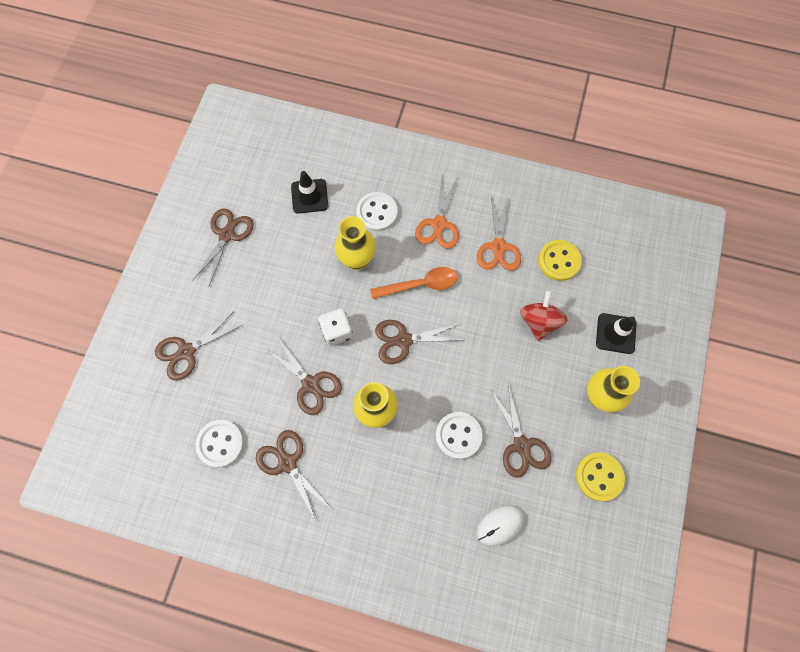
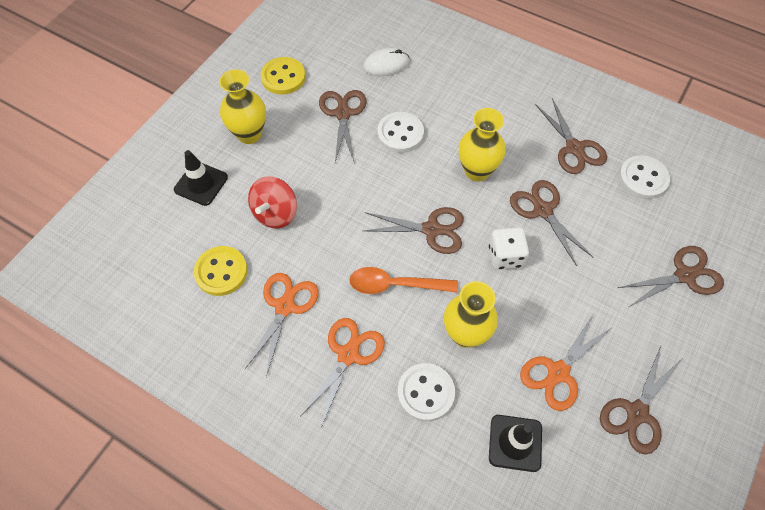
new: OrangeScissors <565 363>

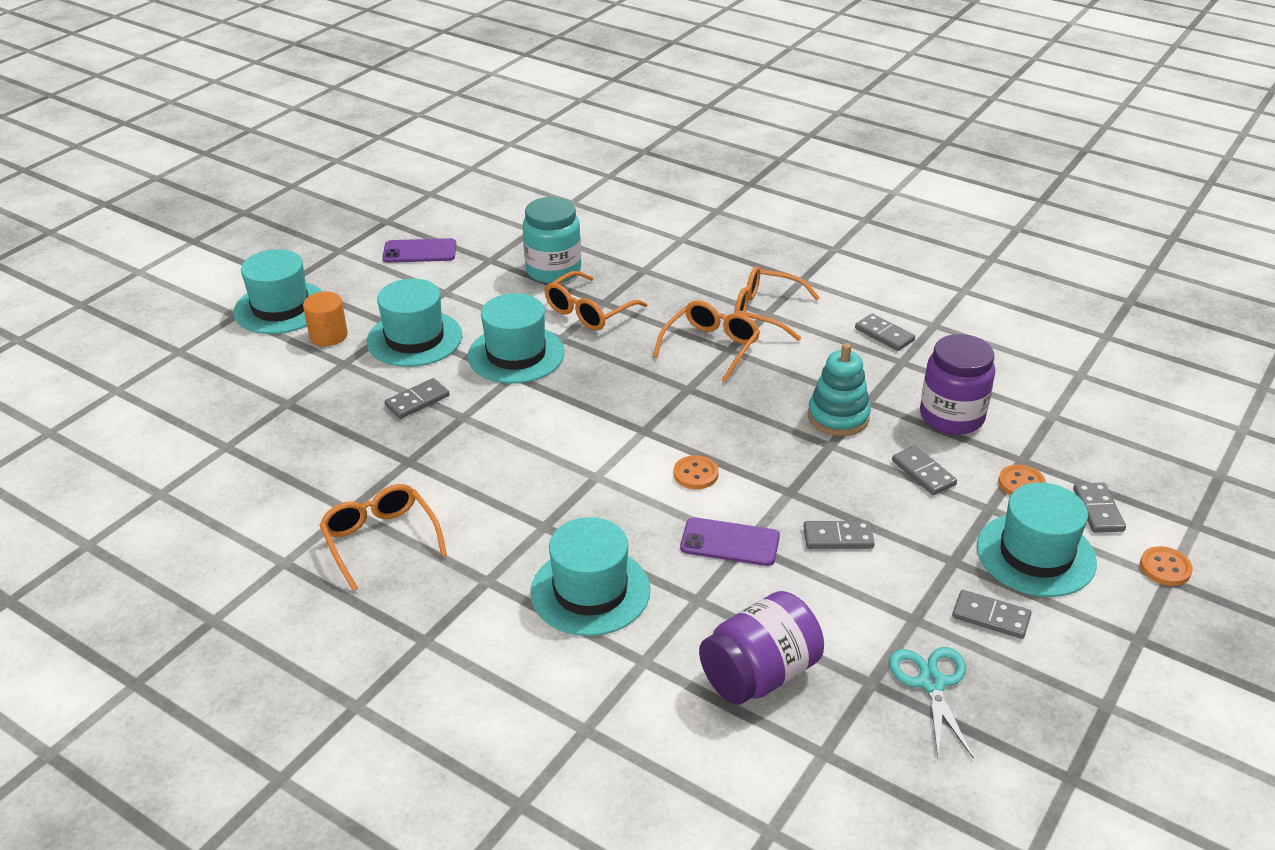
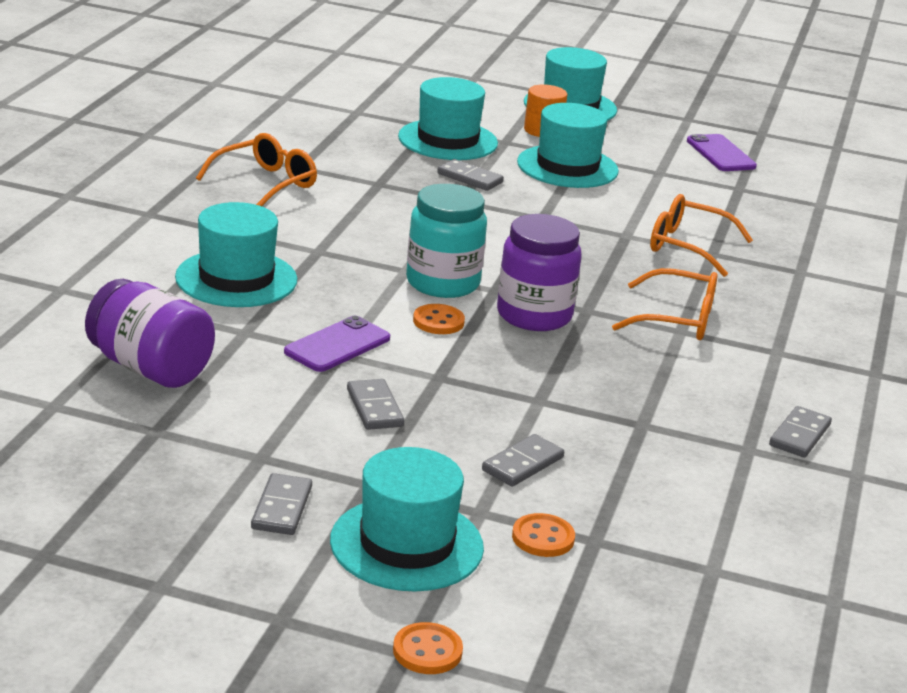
gone: OrangeGlasses <777 303>; TurquoiseStackingToy <839 389>; TurquoiseScissors <931 703>; GreyDomino <1099 508>
shifted: TurquoiseHat <516 338> to <448 118>; TurquoiseJar <552 240> to <446 241>; PurpleJar <957 384> to <539 272>
rotated: PurplePhone <730 541> = <337 344> 45 degrees clockwise

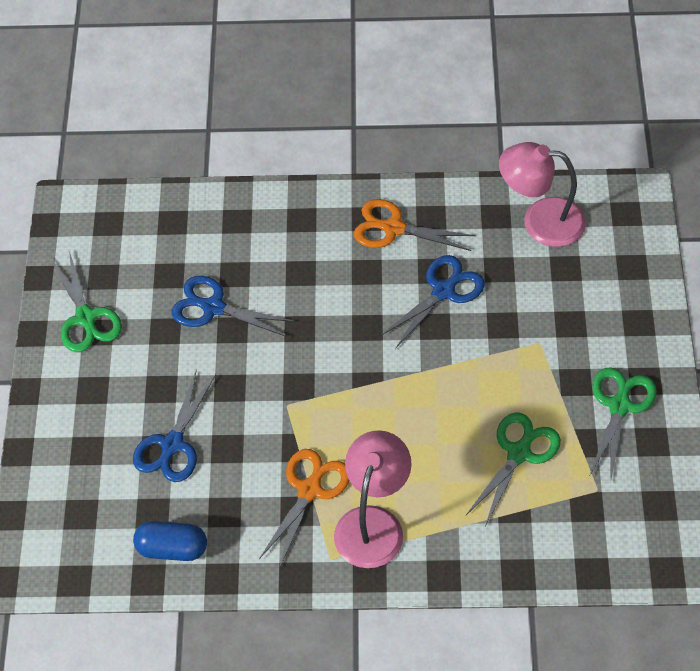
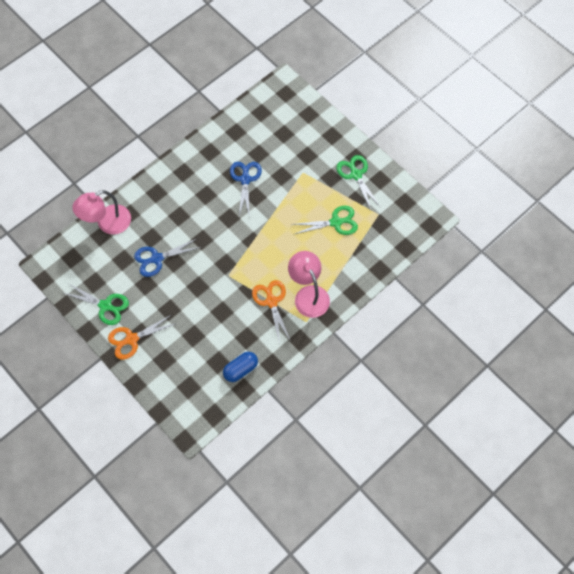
gone: BlueScissors <174 425>
shifted: PinkLamp <542 194> to <101 212>; OrangeScissors <415 225> to <142 337>
rotated: GreenScissors <513 469> = <324 220> 90 degrees clockwise

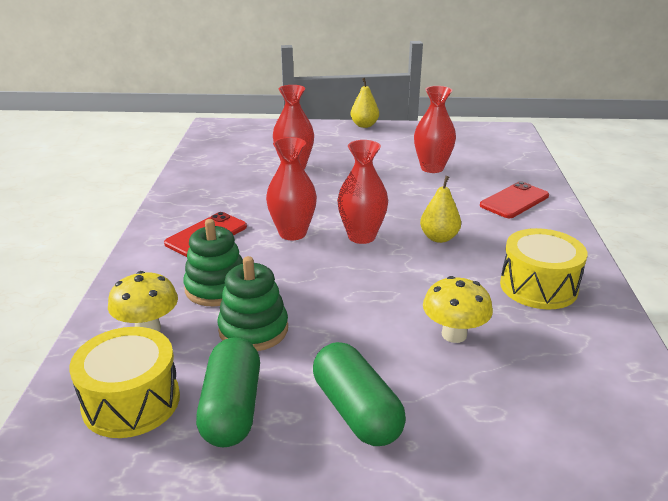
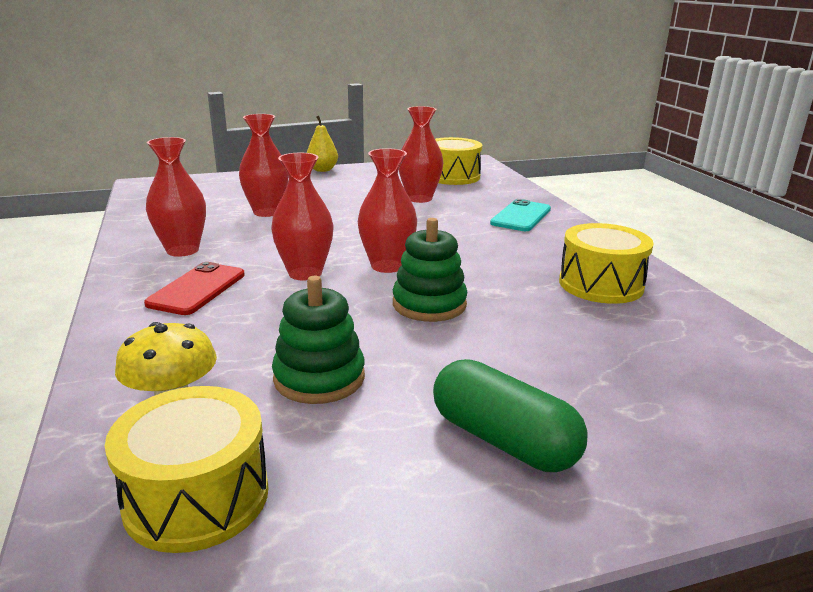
gone: GreenCapsule <228 392>; YellowPear <440 209>; YellowMushroom <458 309>
new: RedVase <176 197>; YellowDrum <458 161>
shifted: GreenStackingToy <213 262> to <430 270>
repainted: RedPhone <514 199> to TurquoisePhone <520 215>

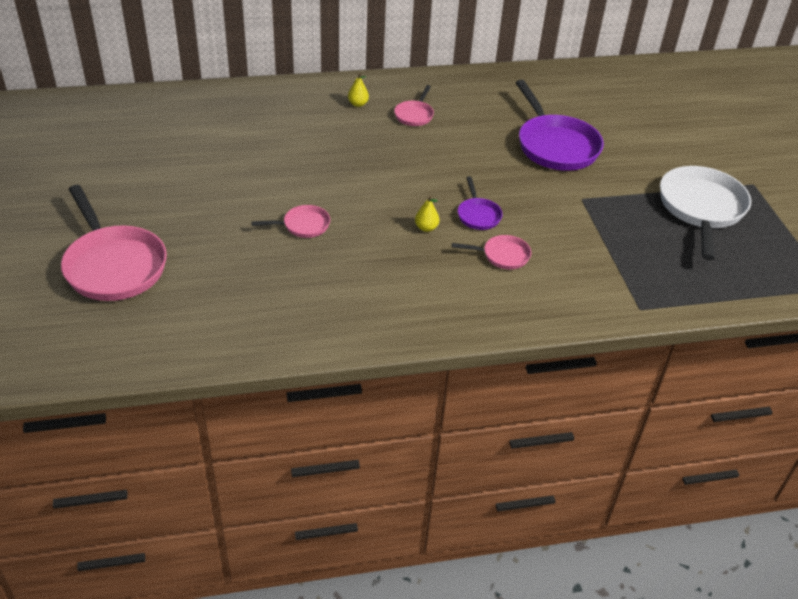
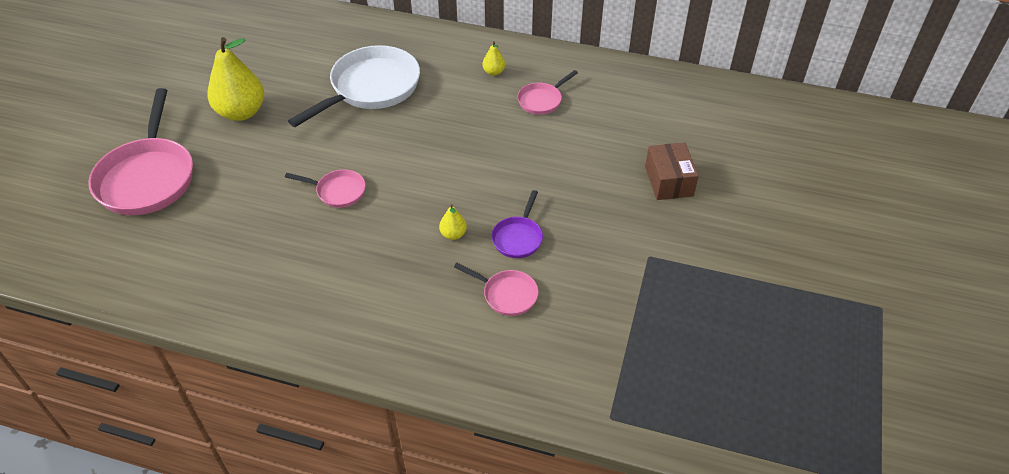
new: YellowPear <235 79>
shifted: WhitePan <705 213> to <354 86>
swapped: PurplePan <560 125> to BrownBox <672 171>

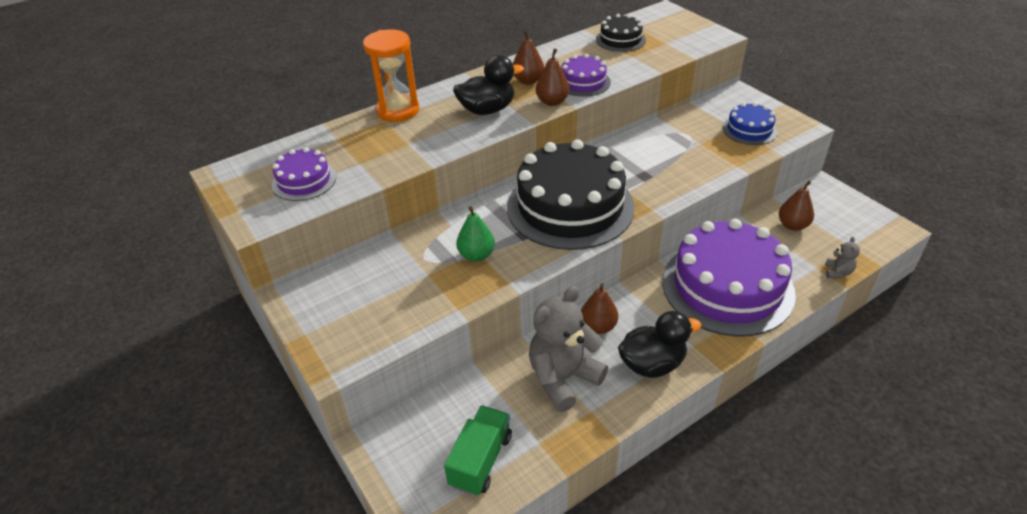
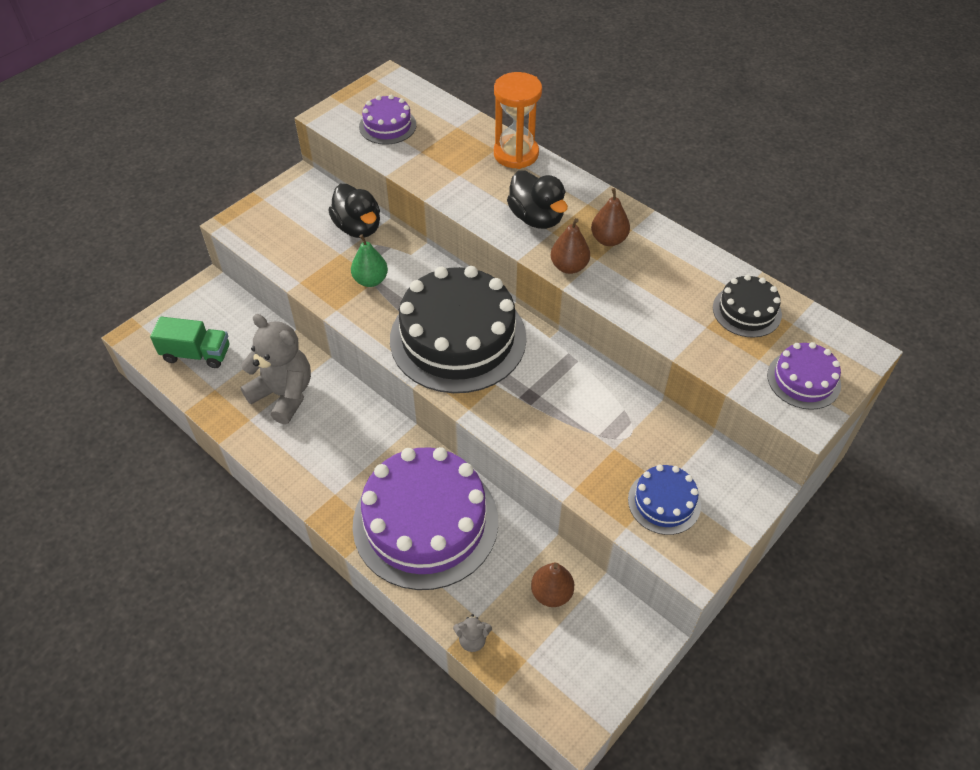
gone: BrownPear <599 308>
shifted: BlackDuck <659 344> to <354 211>; PurpleCake <586 75> to <804 376>

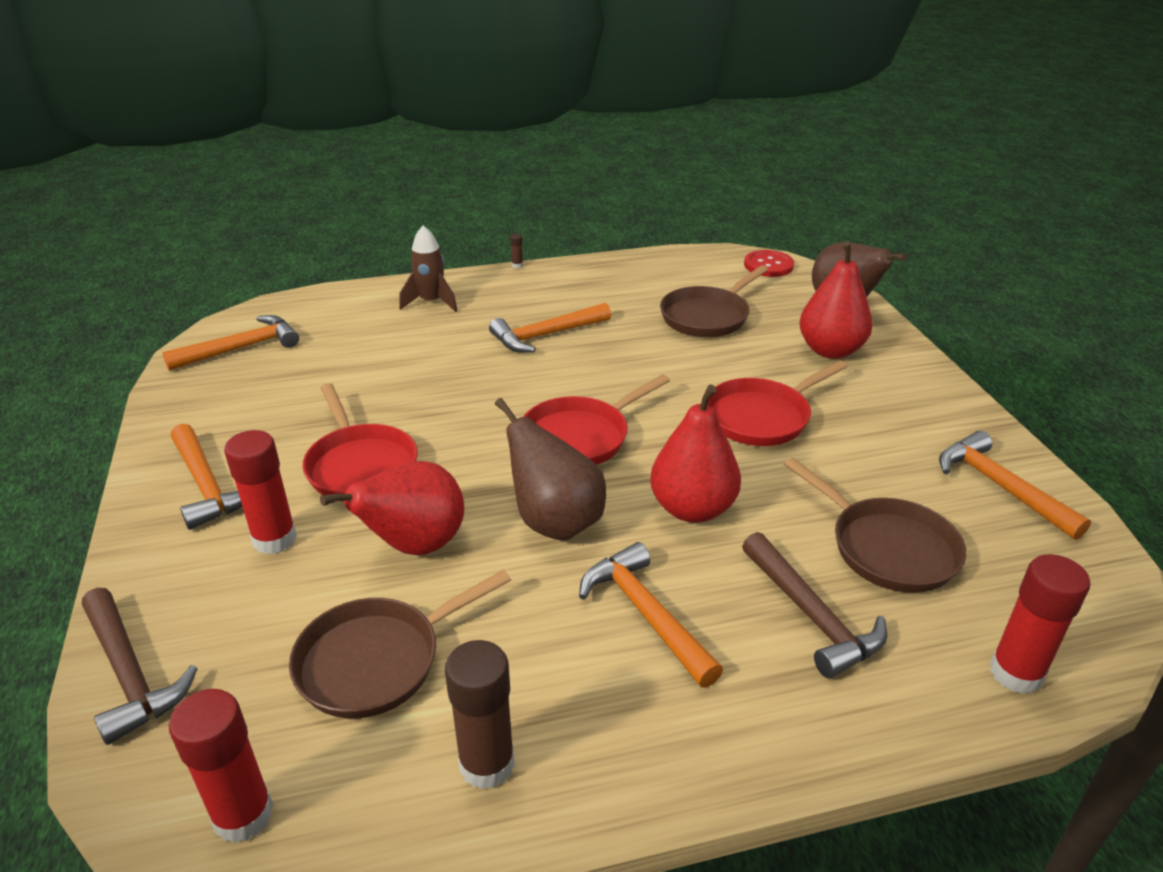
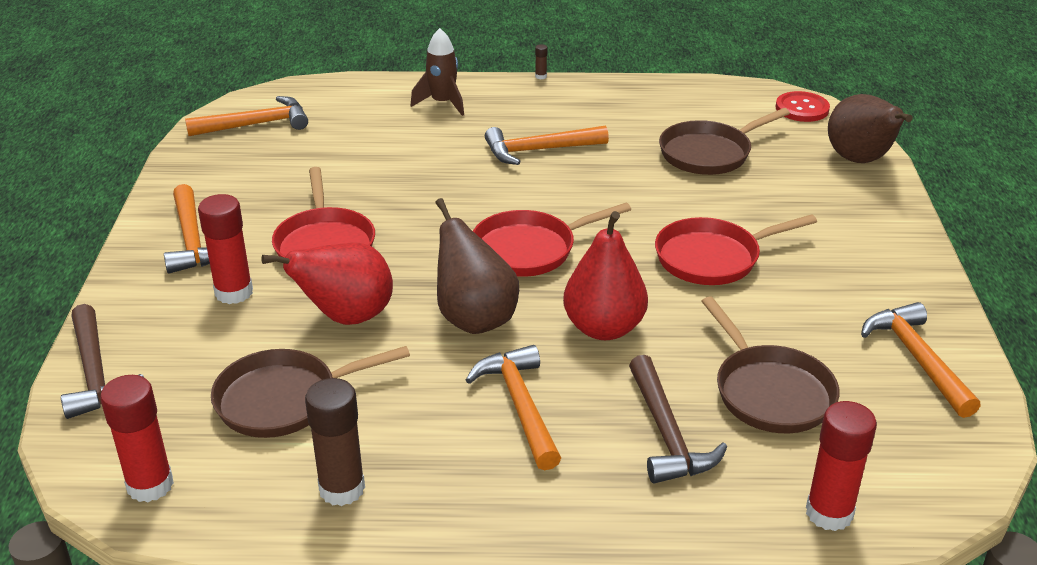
gone: RedPear <836 300>

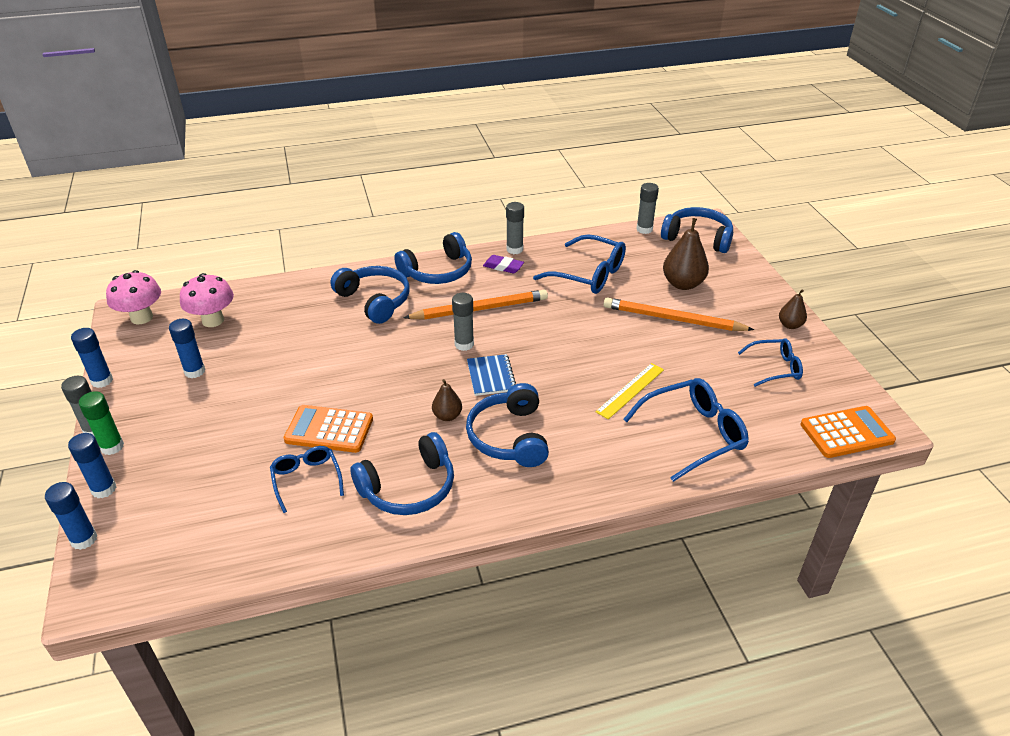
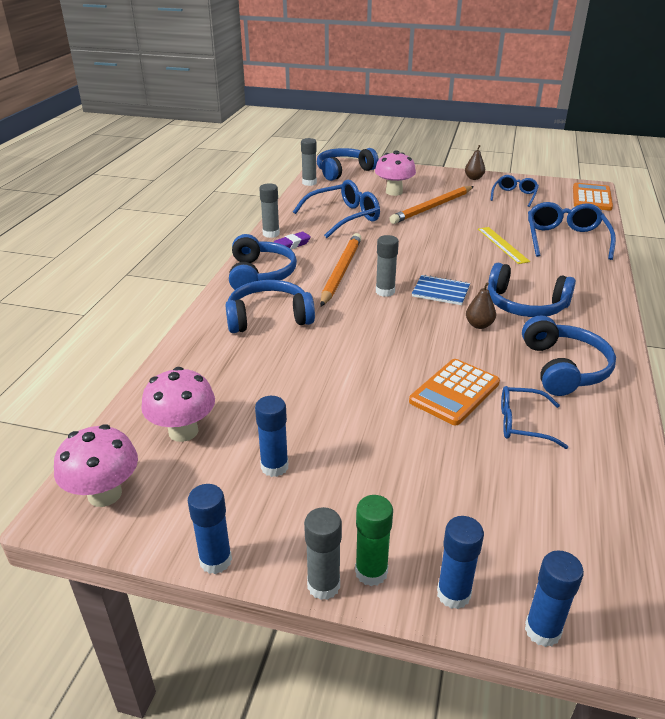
swapped: BrownPear <686 254> to PinkMushroom <395 173>

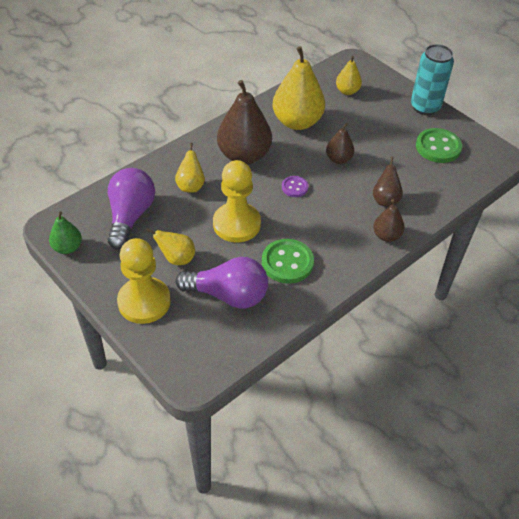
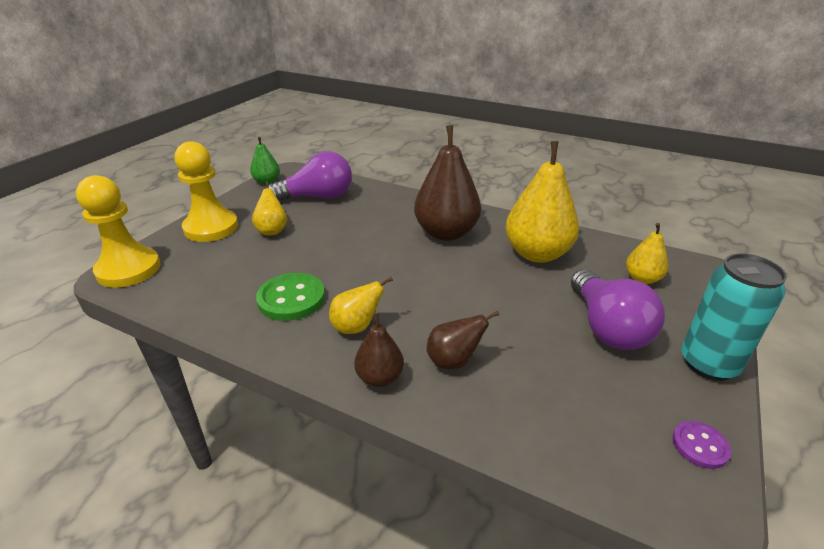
gone: BrownPear <340 143>; GreenButton <439 145>
shifted: YellowPawn <237 201> to <118 231>; YellowPear <190 167> to <361 305>; PurpleLightBulb <222 282> to <618 309>; PurpleButton <295 186> to <701 445>

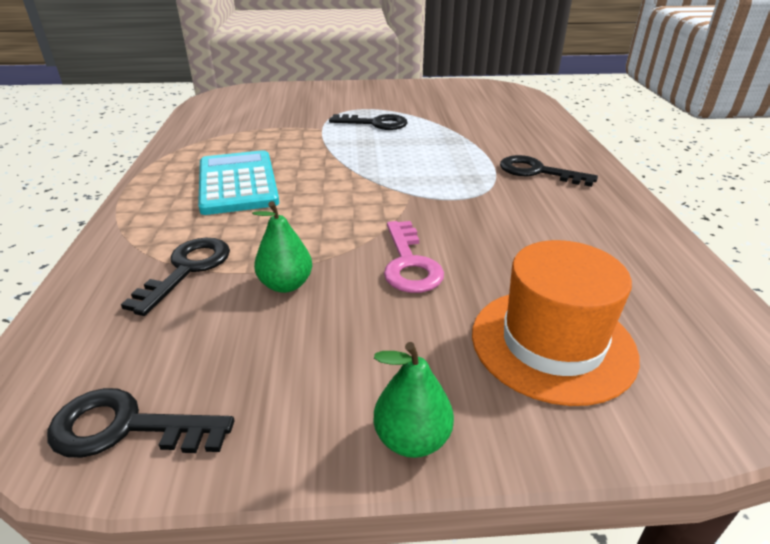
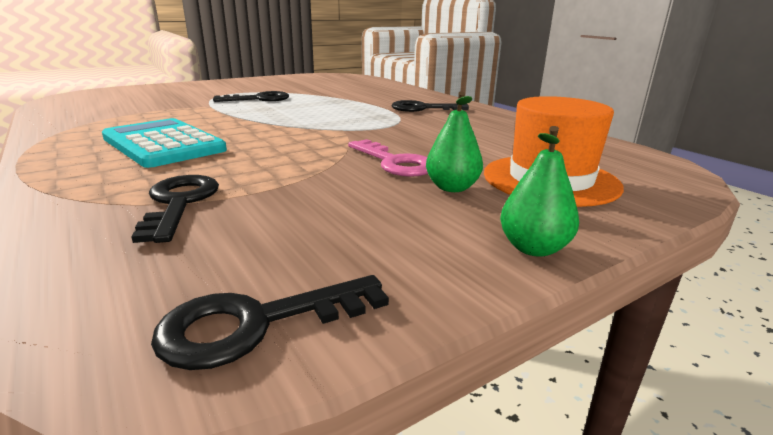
shifted: GreenPear <282 247> to <454 141>

